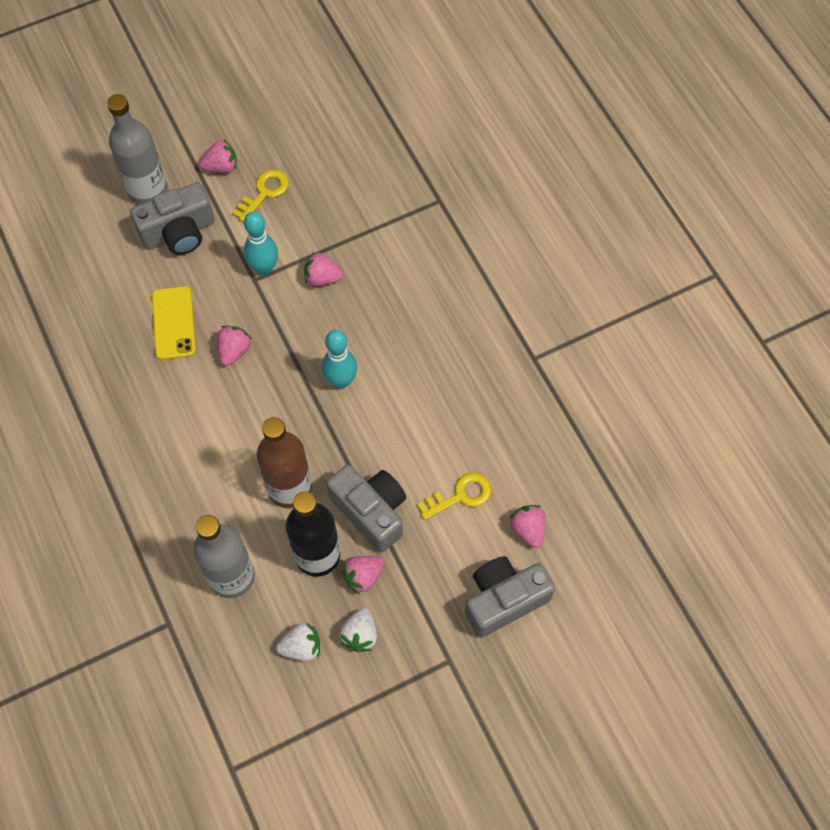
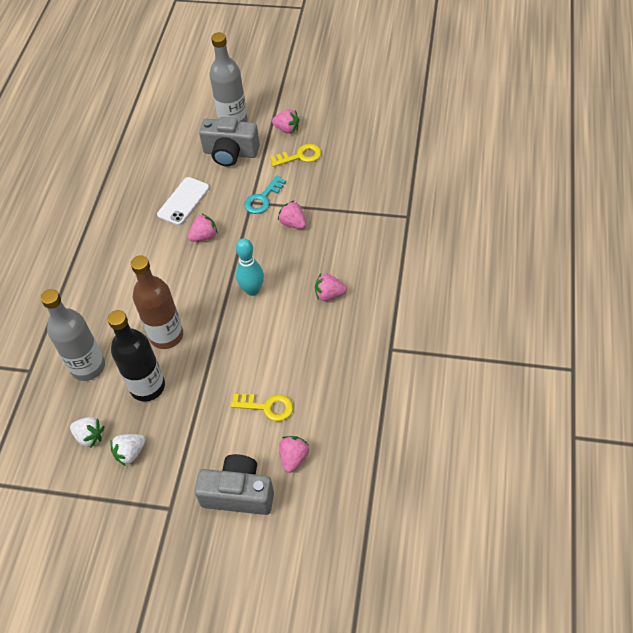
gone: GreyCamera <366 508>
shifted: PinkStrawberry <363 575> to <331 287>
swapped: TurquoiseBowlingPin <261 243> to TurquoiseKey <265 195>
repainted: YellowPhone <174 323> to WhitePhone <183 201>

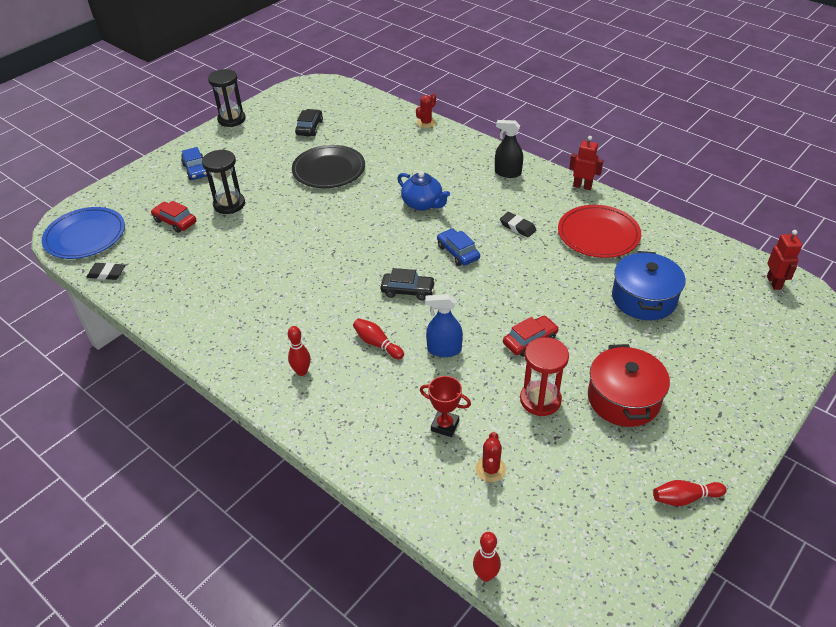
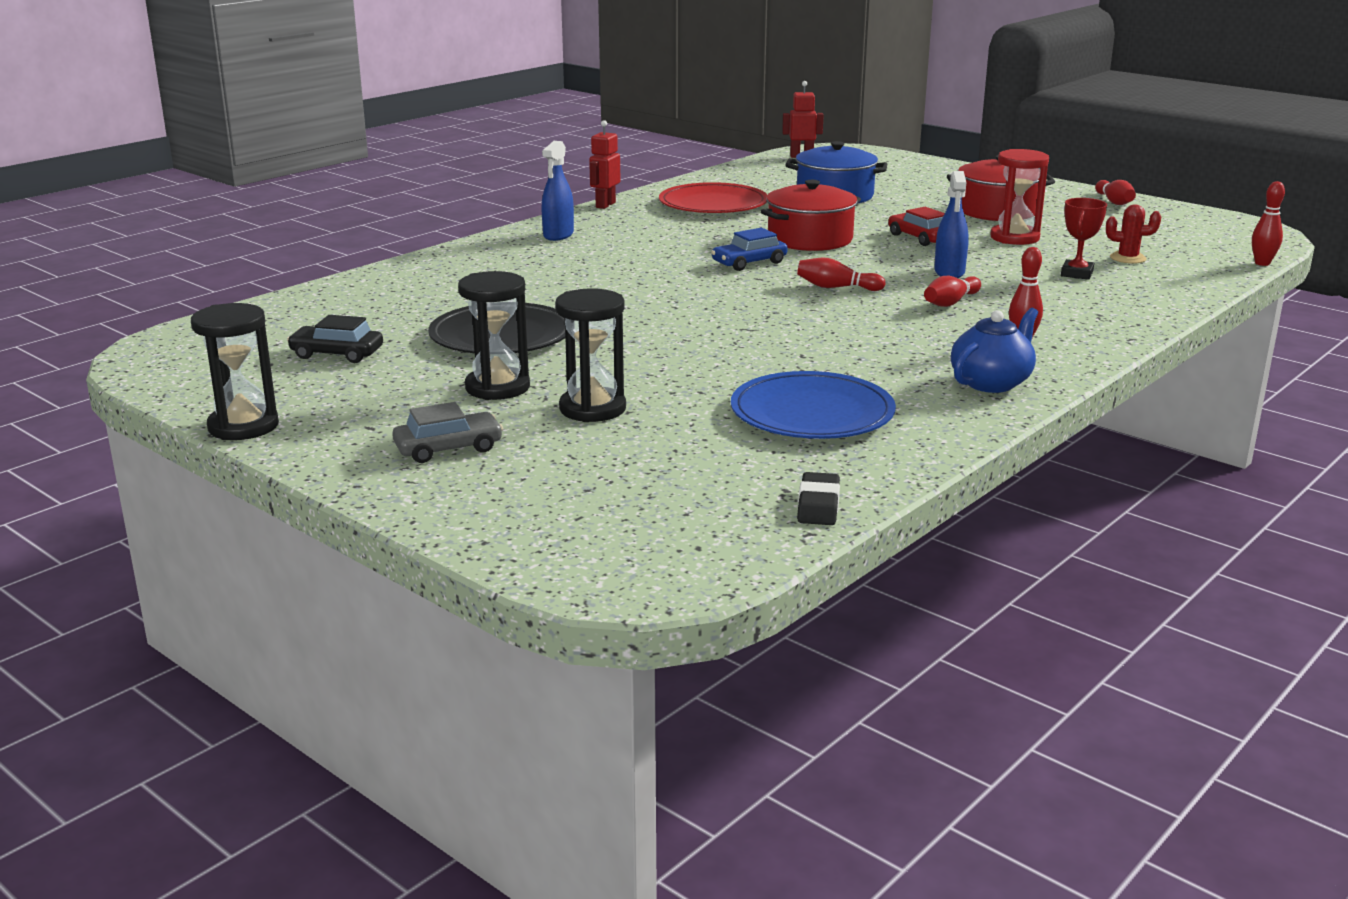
gone: RedCar <173 217>; RedCactus <426 110>; BlackEraser <518 224>
new: BlackHourglass <494 335>; RedPot <811 215>
shifted: BluePlate <83 233> to <813 405>; BlueTeapot <423 191> to <994 350>
swapped: BlackCar <408 284> to RedBowlingPin <841 274>
repainted: BlueCar <194 163> to GreyCar <447 432>; BlackSprayBottle <509 149> to BlueSprayBottle <558 191>

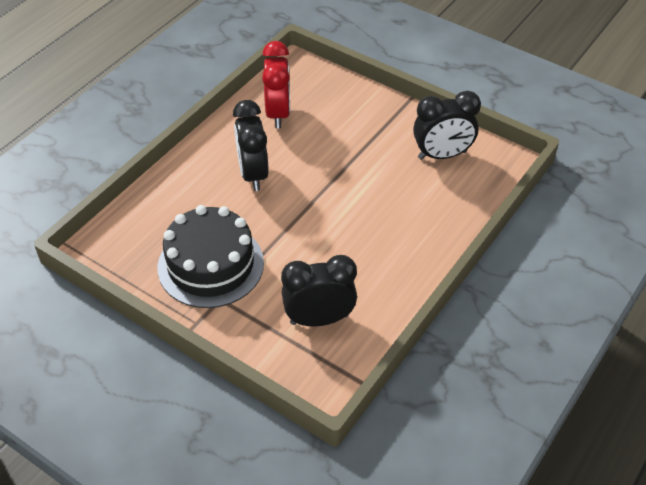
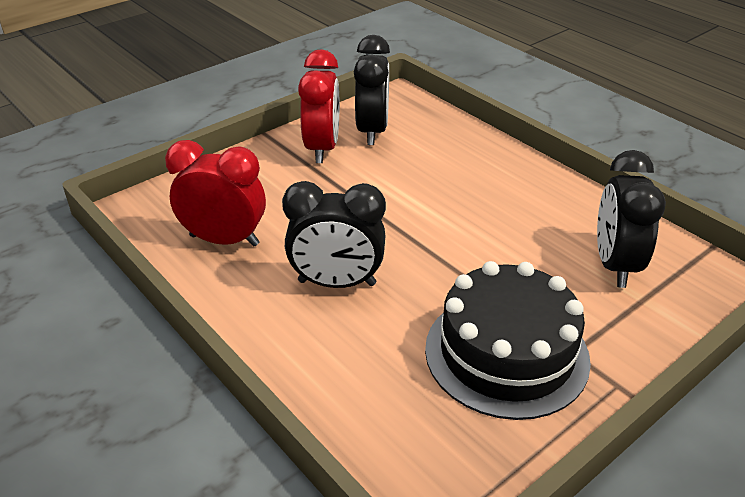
new: RedClock <318 106>

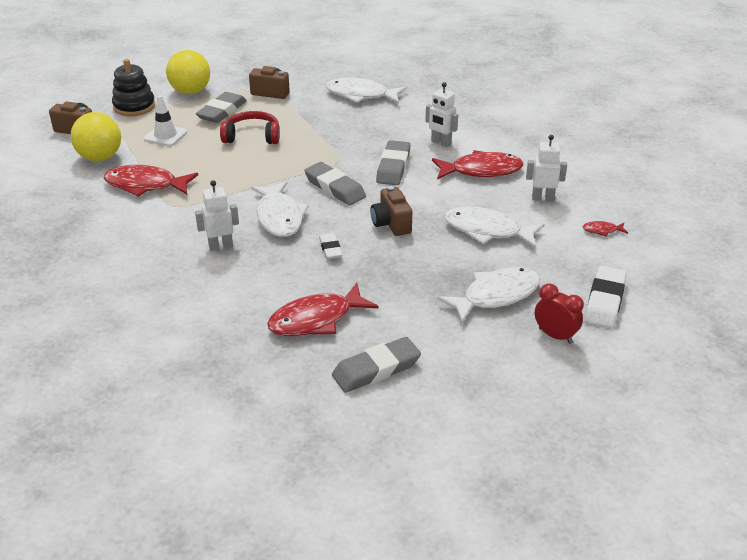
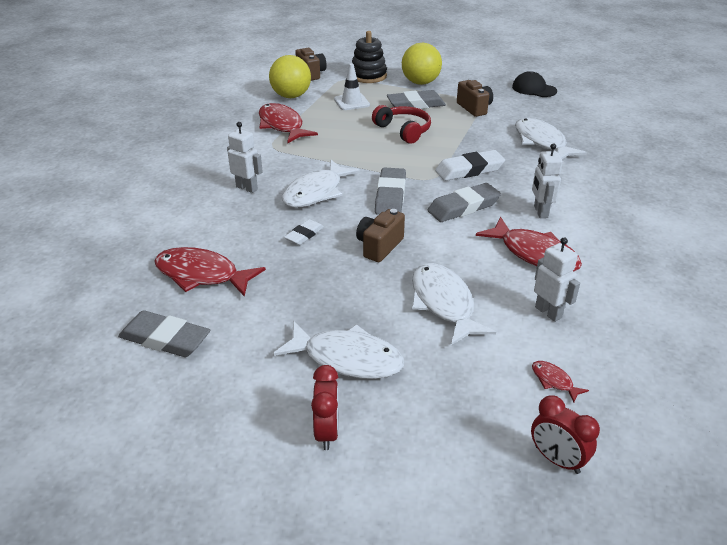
new: BlackCap <534 84>; RedClock <565 434>
shifted: WhiteEraser <606 297> to <470 165>

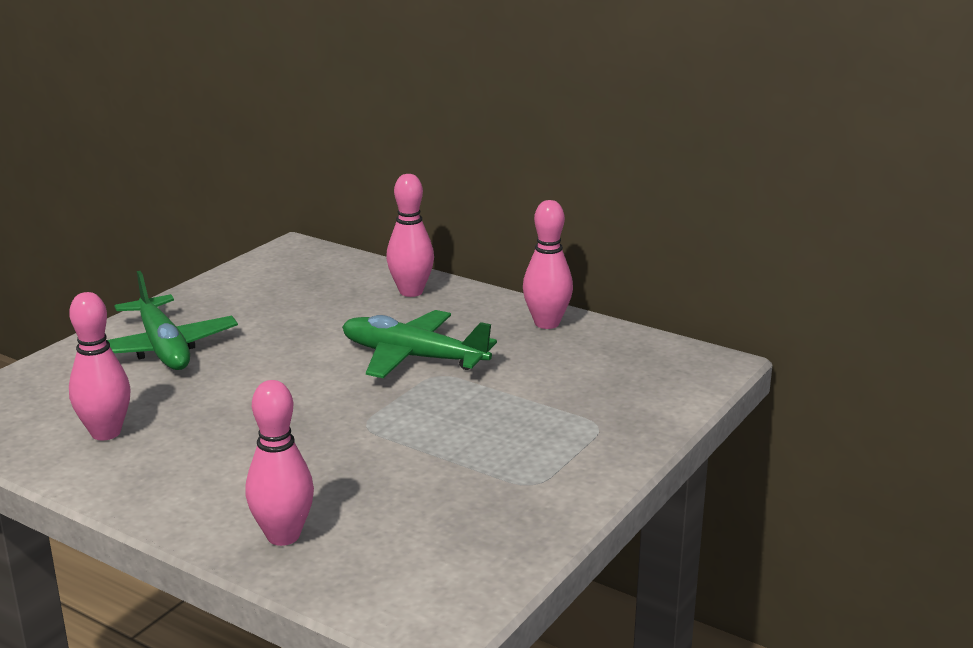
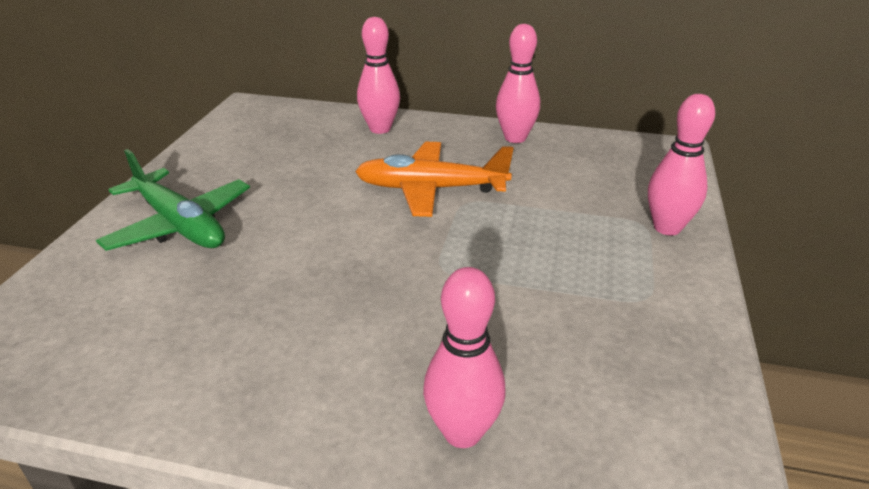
shifted: PinkBowlingPin <100 366> to <681 164>
repainted: GreenPlane <419 344> to OrangePlane <434 179>

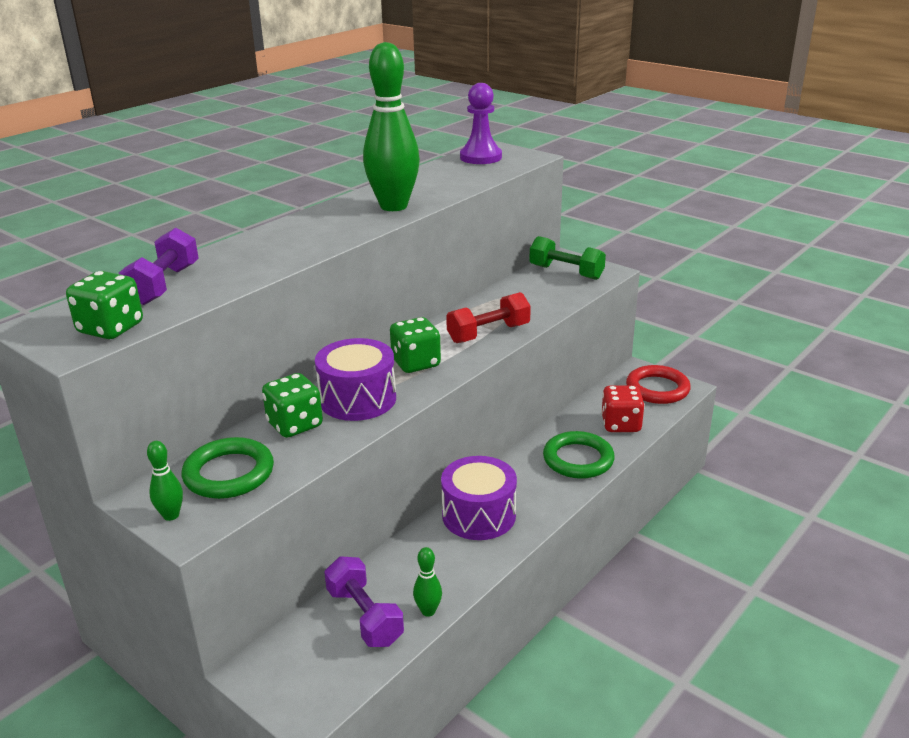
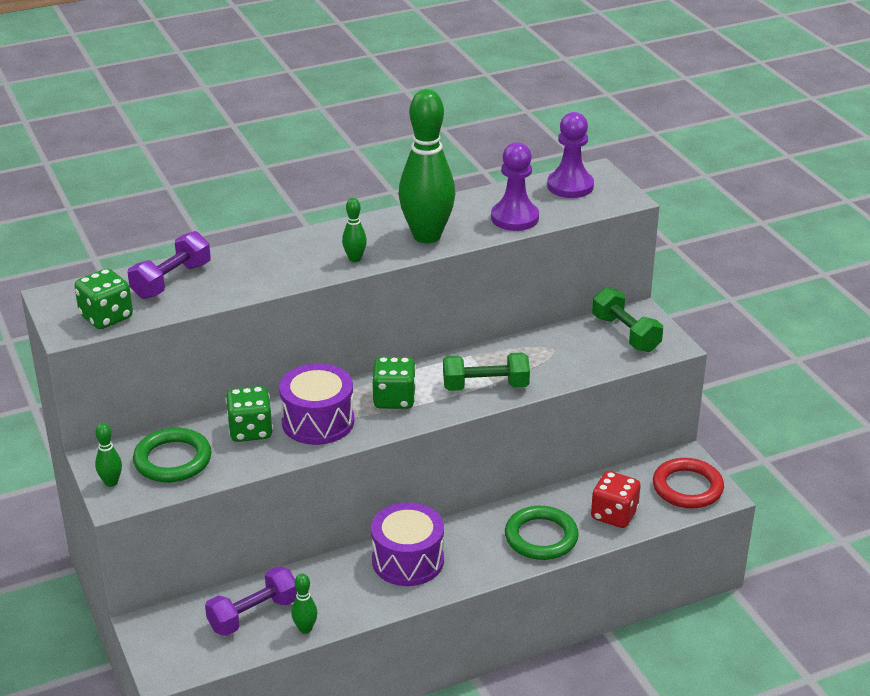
new: GreenBowlingPin <354 230>; PurplePawn <515 186>
repainted: RedDumbbell <488 317> to GreenDumbbell <486 372>
rotated: PurpleDumbbell <364 601> = <251 601> 60 degrees clockwise

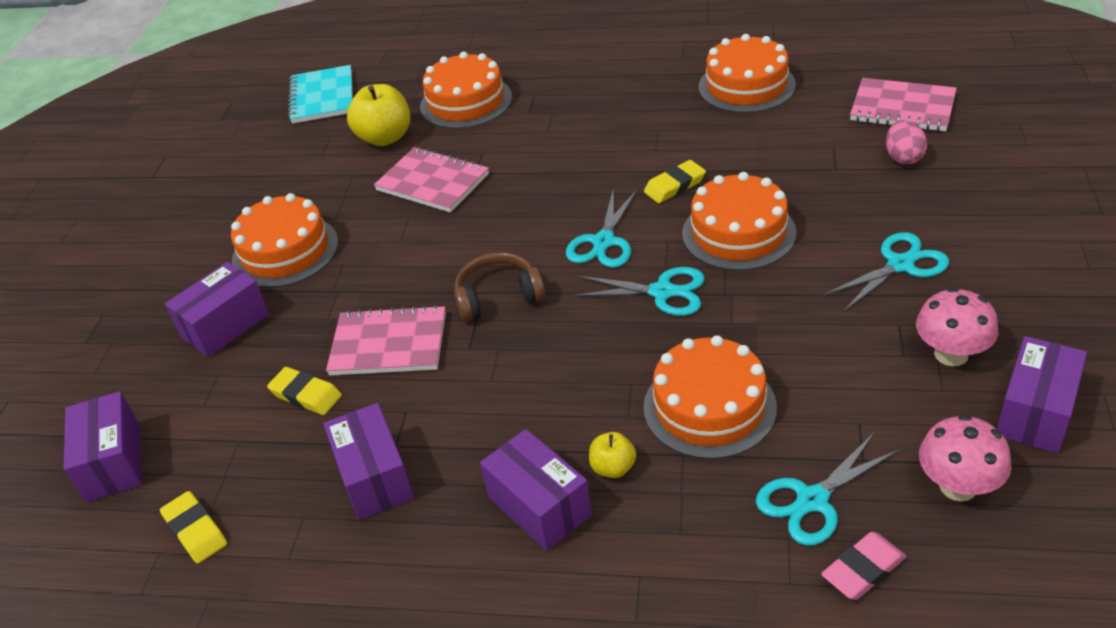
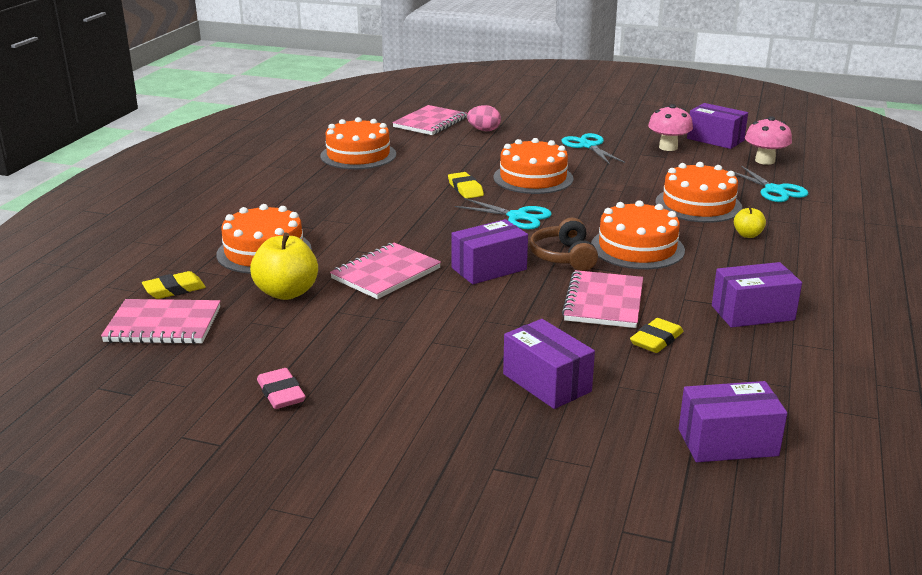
gone: TurquoiseScissors <638 291>
shifted: YellowEraser <193 527> to <174 285>; PinkEraser <863 566> to <281 388>; PurpleBox <536 490> to <489 251>; OrangeCake <284 240> to <638 234>
repainted: TurquoiseNotebook <320 94> to PinkNotebook <160 321>

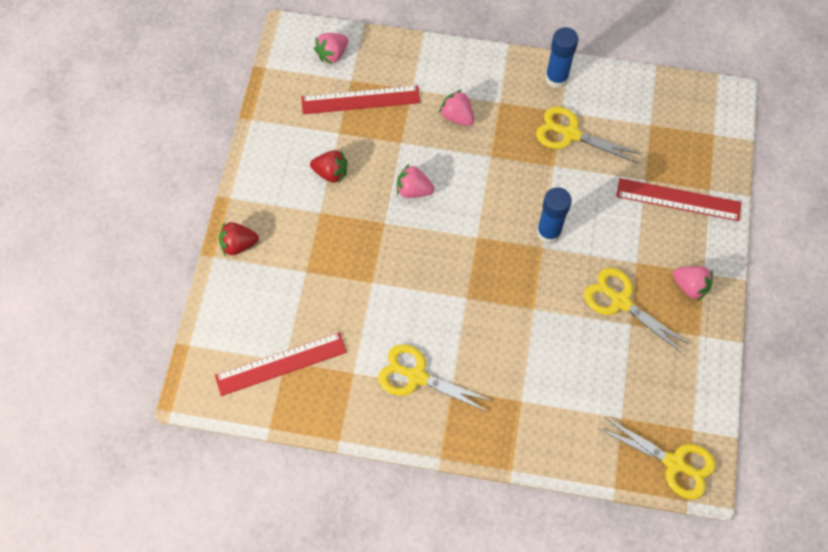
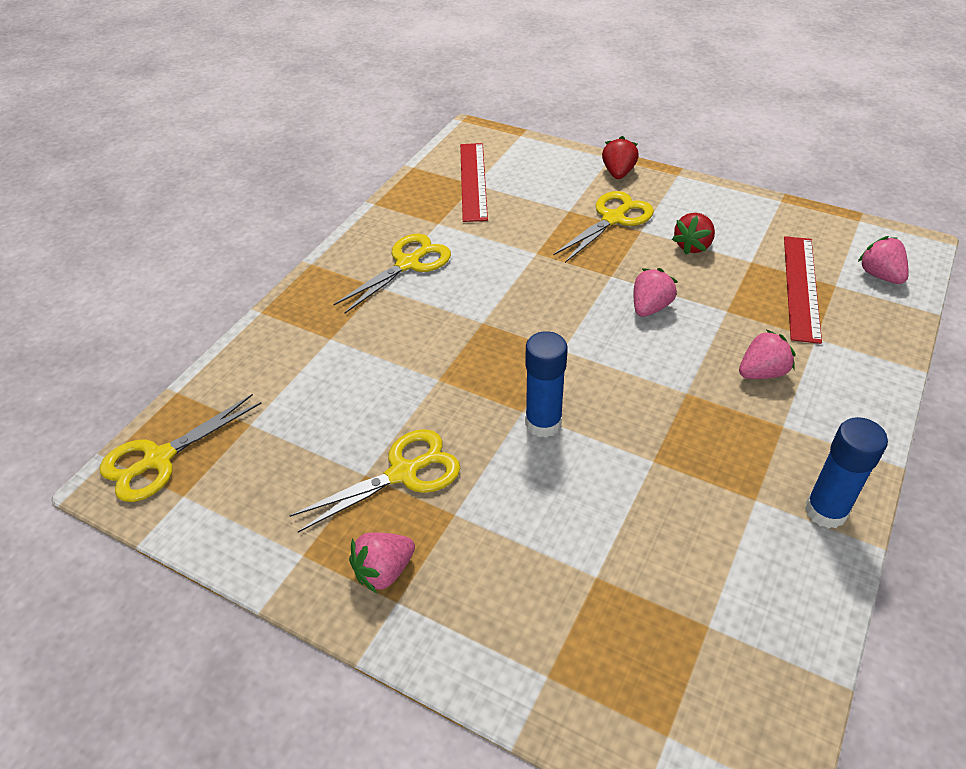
gone: RedRuler <679 199>
shifted: YellowScissors <588 135> to <603 227>

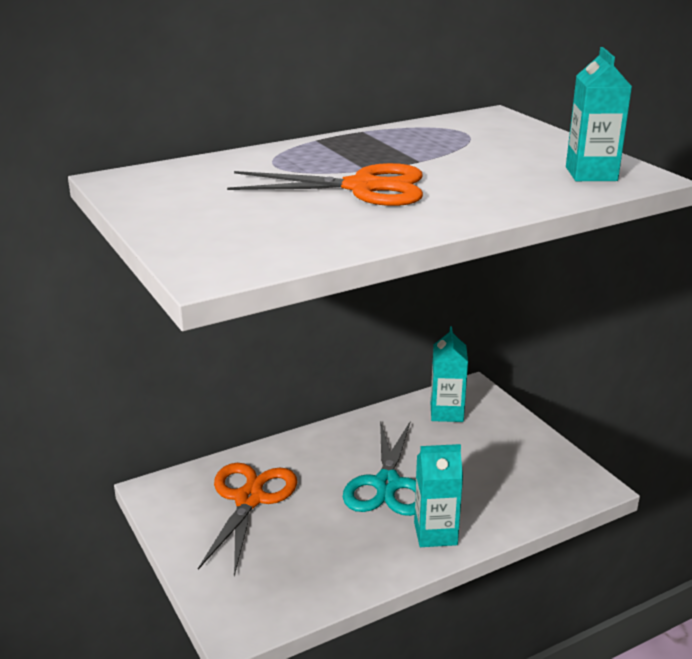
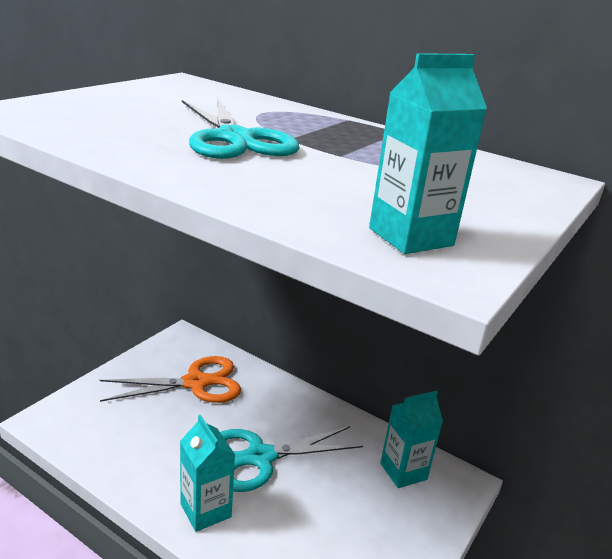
repainted: OrangeScissors <325 184> to TurquoiseScissors <241 129>

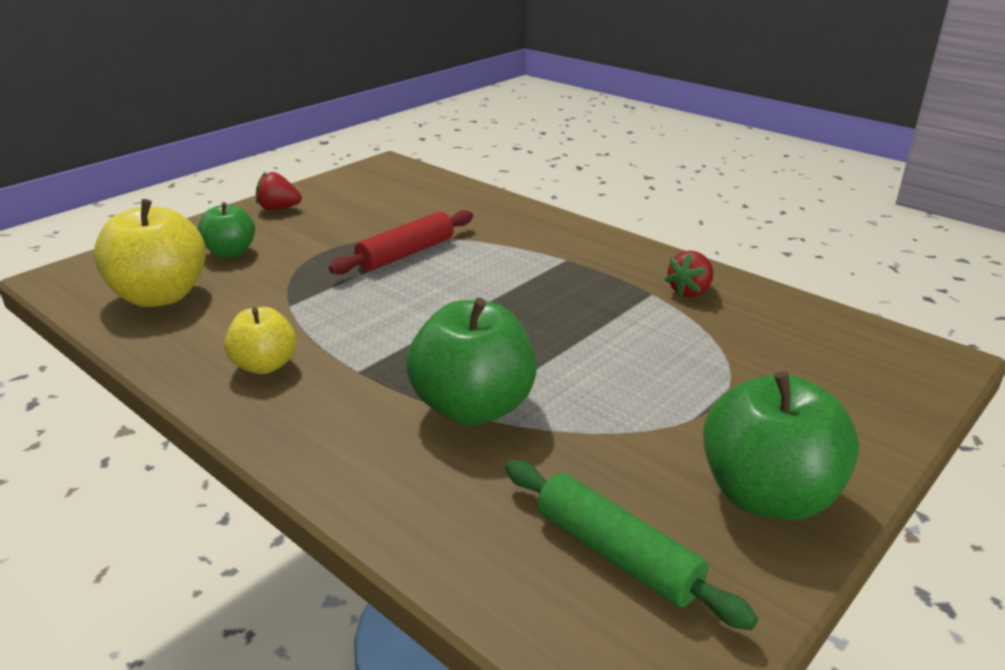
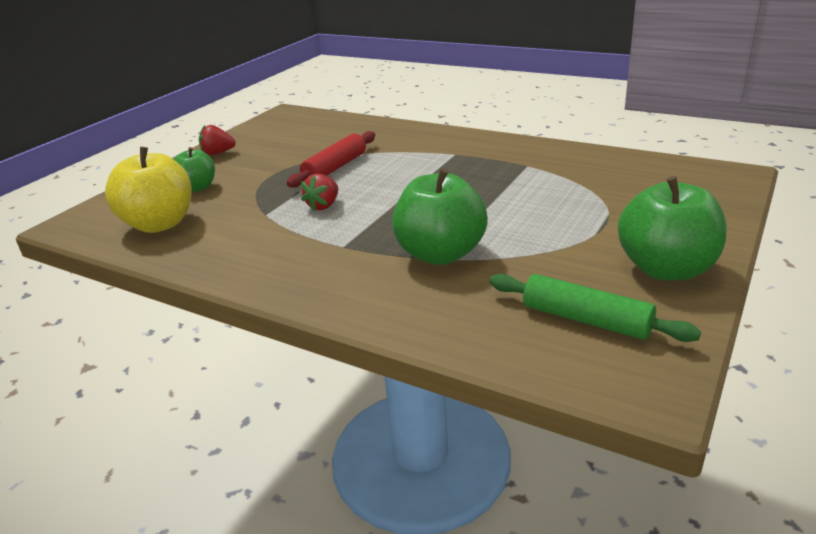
gone: YellowApple <260 340>
shifted: RedStrawberry <689 273> to <319 192>

